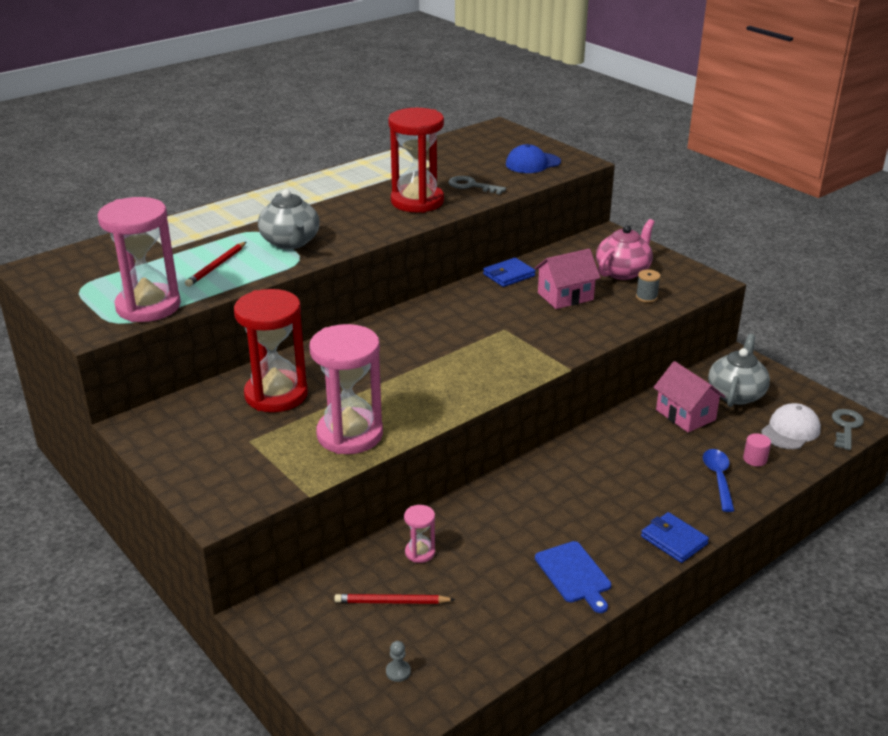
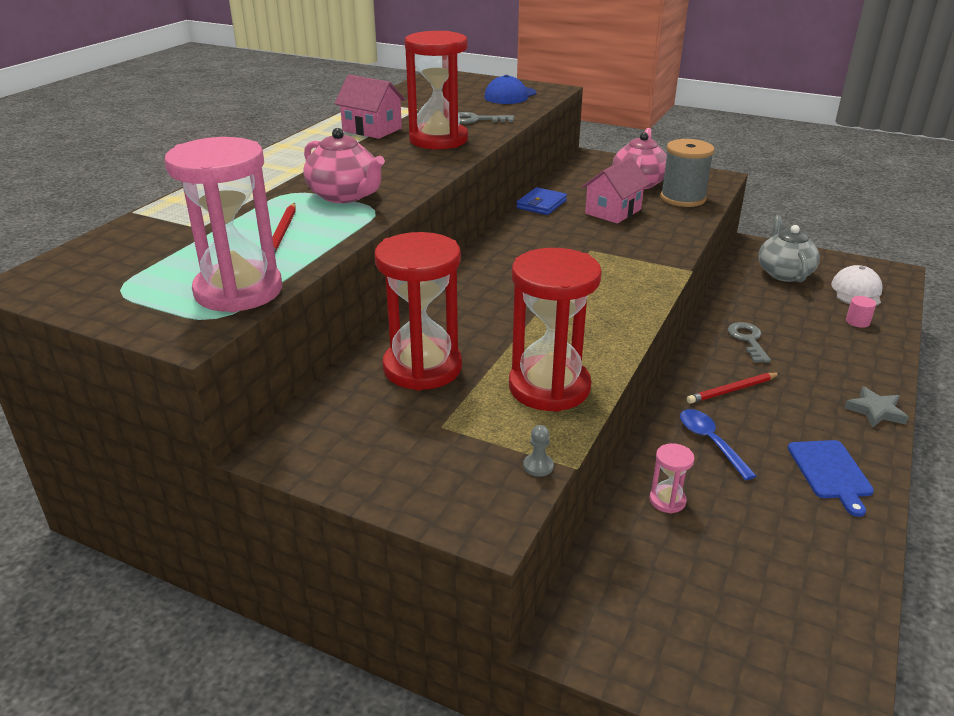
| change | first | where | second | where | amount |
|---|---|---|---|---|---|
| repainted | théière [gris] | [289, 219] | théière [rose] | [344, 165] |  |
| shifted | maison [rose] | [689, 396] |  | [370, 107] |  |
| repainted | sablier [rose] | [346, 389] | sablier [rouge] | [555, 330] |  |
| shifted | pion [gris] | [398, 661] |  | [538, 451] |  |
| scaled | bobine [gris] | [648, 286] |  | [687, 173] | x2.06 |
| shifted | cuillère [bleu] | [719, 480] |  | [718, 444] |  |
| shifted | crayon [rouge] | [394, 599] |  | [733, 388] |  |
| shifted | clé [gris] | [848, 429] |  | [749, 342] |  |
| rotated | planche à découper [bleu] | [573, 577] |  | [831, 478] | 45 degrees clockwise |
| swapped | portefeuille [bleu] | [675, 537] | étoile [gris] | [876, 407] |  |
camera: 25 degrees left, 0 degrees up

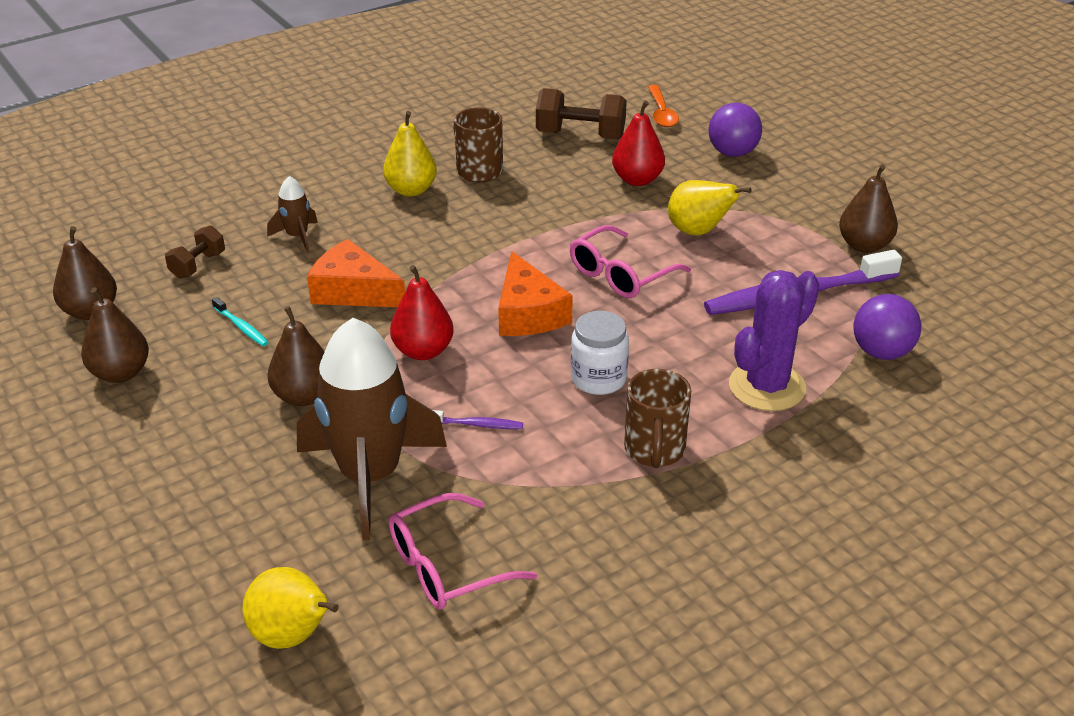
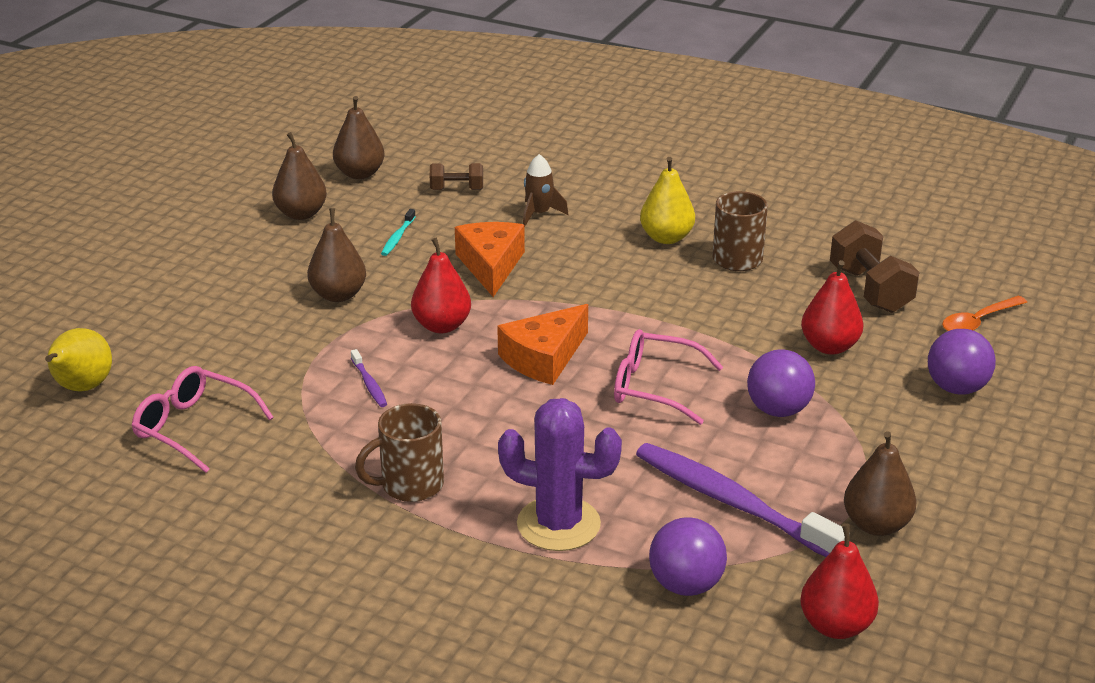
| change | first | where | second | where | amount |
|---|---|---|---|---|---|
| swapped | poire [jaune] | [710, 207] | balle [violet] | [781, 383] |  |
| new |  |  | poire [rouge] | [839, 581] |  |
| gone | fusée [marron] | [372, 429] |  |  |  |
| gone | bocal [blanc] | [600, 353] |  |  |  |
camera: 60 degrees right, 5 degrees down

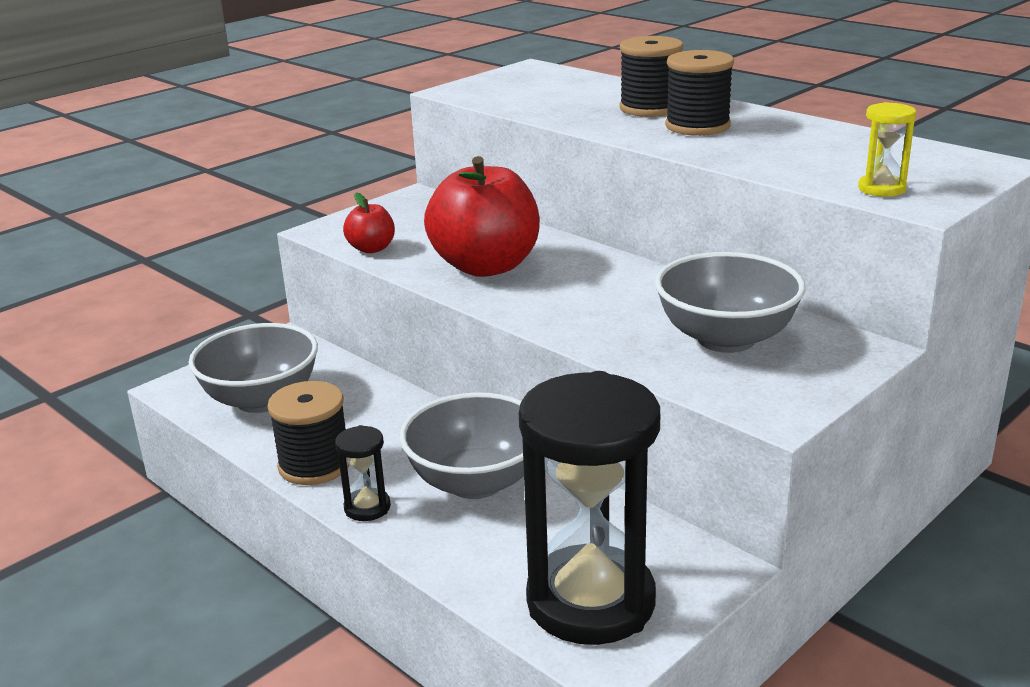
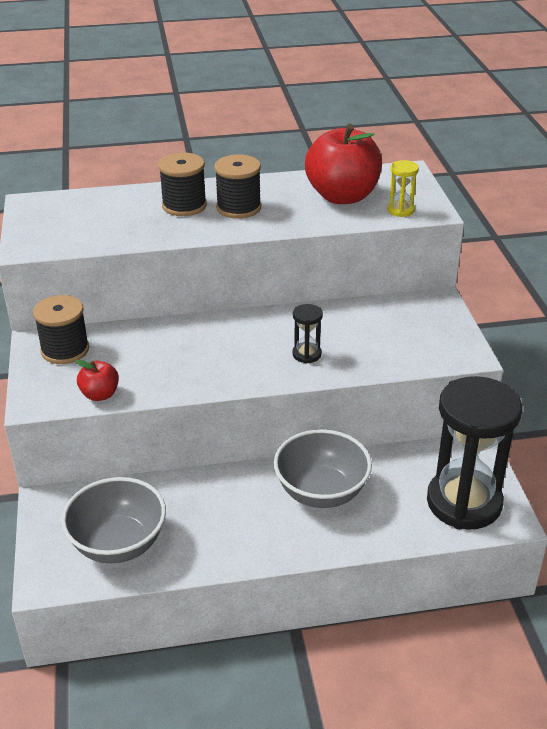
| change | first | where | second | where | amount |
|---|---|---|---|---|---|
| shifted | bobine [noir] | [308, 433] |  | [61, 329] |  |
| shifted | sablier [noir] | [363, 473] |  | [307, 334] |  |
| shifted | pomme [rouge] | [482, 216] |  | [343, 164] |  |
| gone | bol [gris] | [730, 302] |  |  |  |
camera: 55 degrees left, 10 degrees up

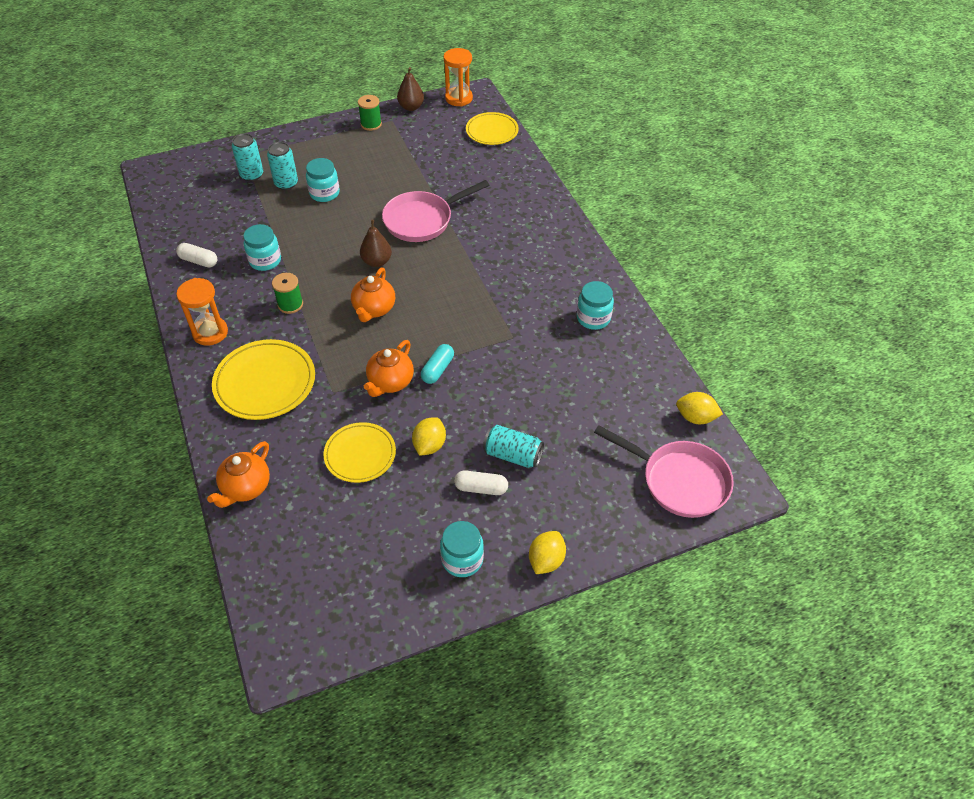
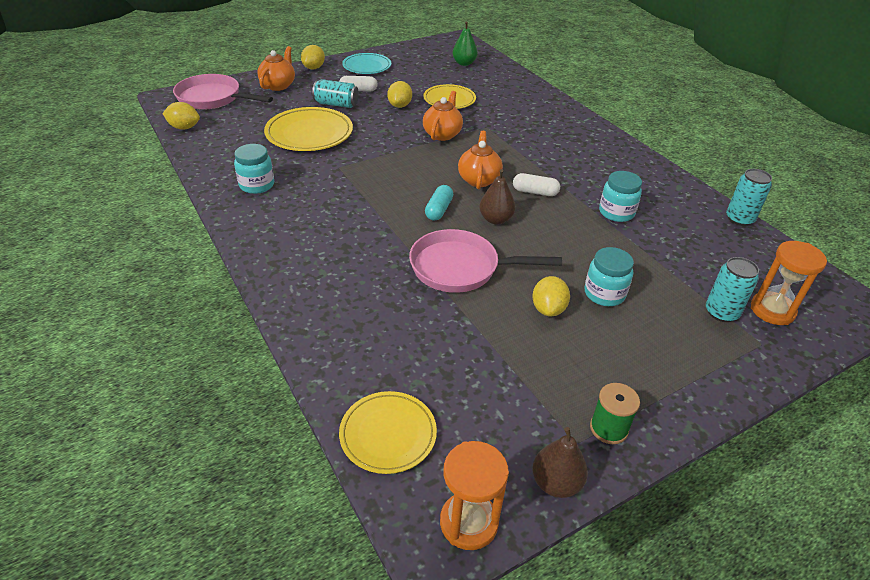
| change | first | where | second | where | amount |
|---|---|---|---|---|---|
| shifted | théière [orange] | [238, 474] |  | [276, 68] |  |
| shifted | assiette [jaune] | [263, 379] |  | [308, 129] |  |
| swapped | bocal [turquoise] | [462, 549] | assiette [turquoise] | [366, 63] |  |
| rotated | poêle [rose] | [435, 211] |  | [485, 261] | 135 degrees counterclockwise |
| shifted | gélule [turquoise] | [437, 364] |  | [439, 203] |  |
| new |  |  | poire [vert] | [465, 44] |  |
| shifted | gélule [blanc] | [196, 255] |  | [536, 184] |  |
| new |  |  | citron [jaune] | [551, 296] |  |
| shifted | canette [turquoise] | [282, 166] |  | [749, 197] |  |
| shifted | sablier [orange] | [202, 312] |  | [789, 283] |  |
| gone | bobine [vert] | [287, 293] |  |  |  |
camera: 170 degrees right, 10 degrees down

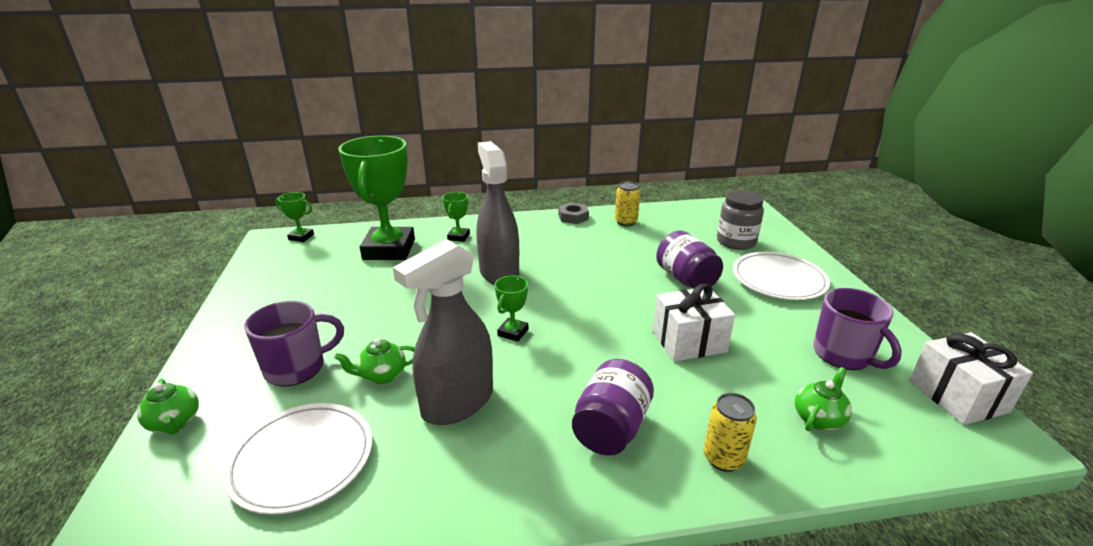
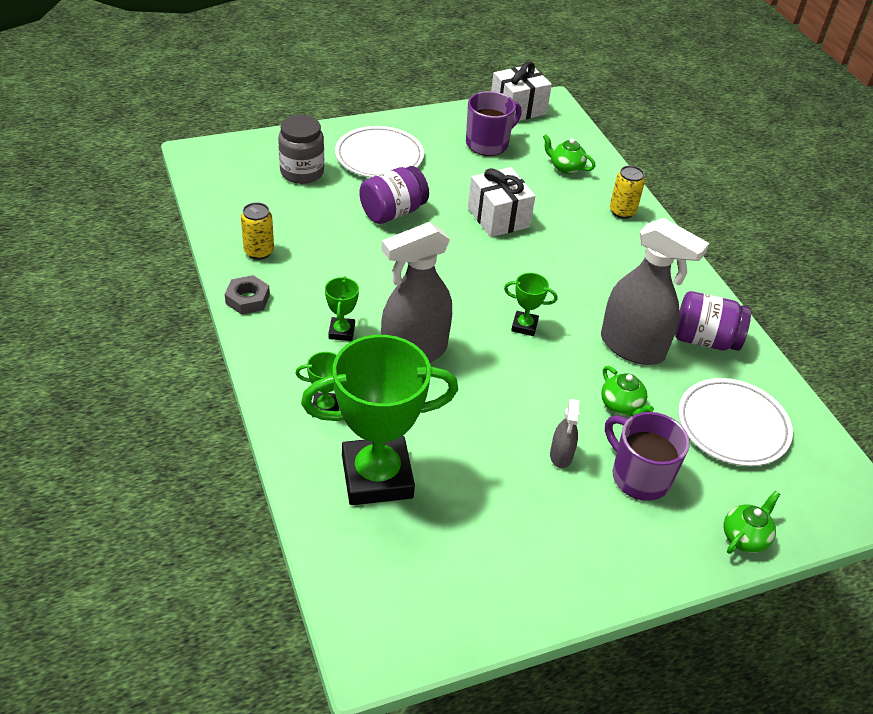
| change | first | where | second | where | amount |
|---|---|---|---|---|---|
| shifted | trophée [vert] | [294, 217] |  | [342, 308] |  |
| new |  |  | vaporisateur [gris] | [565, 433] |  |
| shifted | bocal [violet] | [613, 407] |  | [713, 321] |  |
camera: 105 degrees left, 15 degrees up

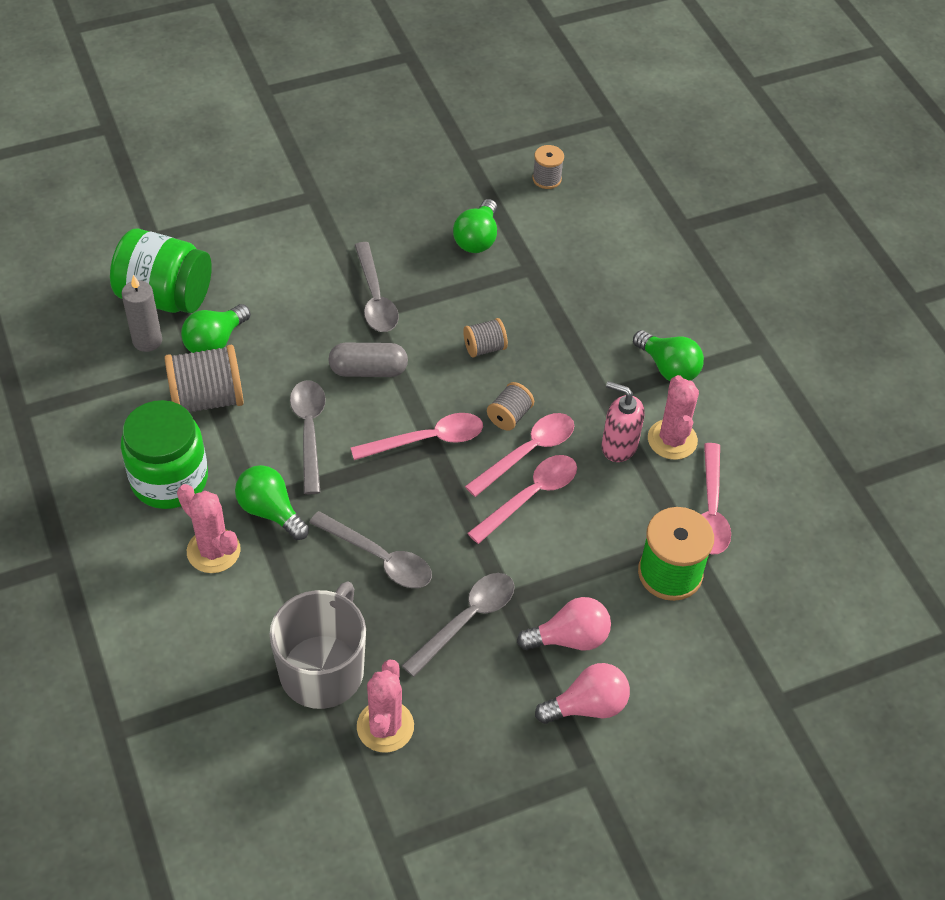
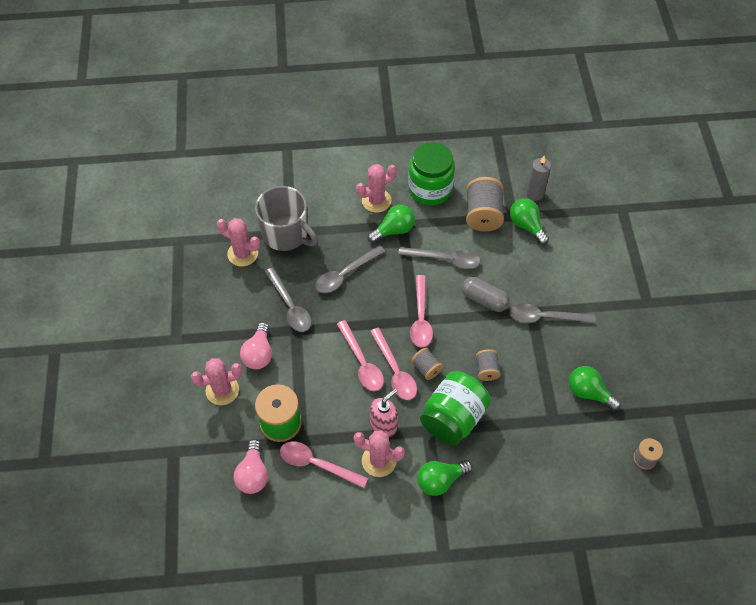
| change | first | where | second | where | amount |
|---|---|---|---|---|---|
| new |  |  | cactus [rose] | [216, 381] |  |
| shifted | ampoule [rose] | [582, 693] |  | [251, 466] |  |
| shifted | bocal [vert] | [161, 270] |  | [455, 408] |  |
| rotated | gélule [gris] | [368, 360] |  | [486, 294] | 75 degrees counterclockwise |
camera: 110 degrees right, 5 degrees up

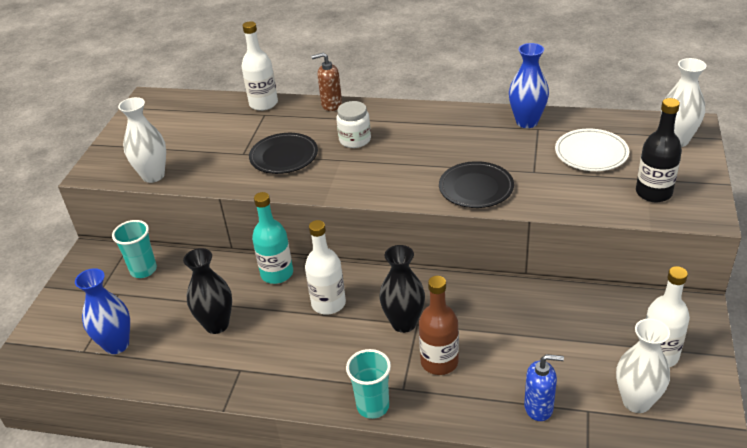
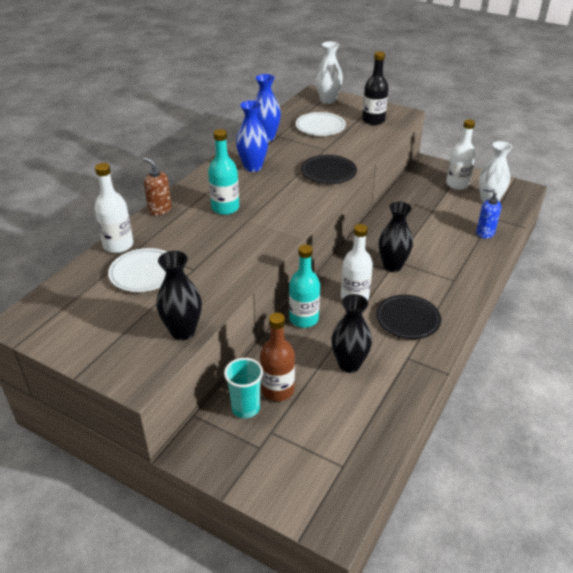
| change | first | where | second | where | amount |
|---|---|---|---|---|---|
| new |  |  | assiette [blanc] | [137, 270] |  |
| rotated | distributeur de savon [marron] | [326, 81] |  | [157, 186] | 120 degrees clockwise |
| repainted | vase [blanc] | [142, 140] | vase [noir] | [179, 295] |  |
| swapped | bocal [blanc] | [353, 124] | bouteille [turquoise] | [223, 172] |  |
| shifted | vase [bleu] | [102, 311] |  | [252, 136] |  |
| shifted | bouteille [marron] | [439, 325] |  | [277, 357] |  |
| shifted | assiette [noir] | [283, 153] |  | [408, 317] |  |
| rotated | distributeur de savon [bleu] | [544, 387] |  | [489, 212] | 75 degrees counterclockwise |
| gone | gobelet [turquoise] | [368, 384] |  |  |  |
camera: 75 degrees left, 0 degrees up

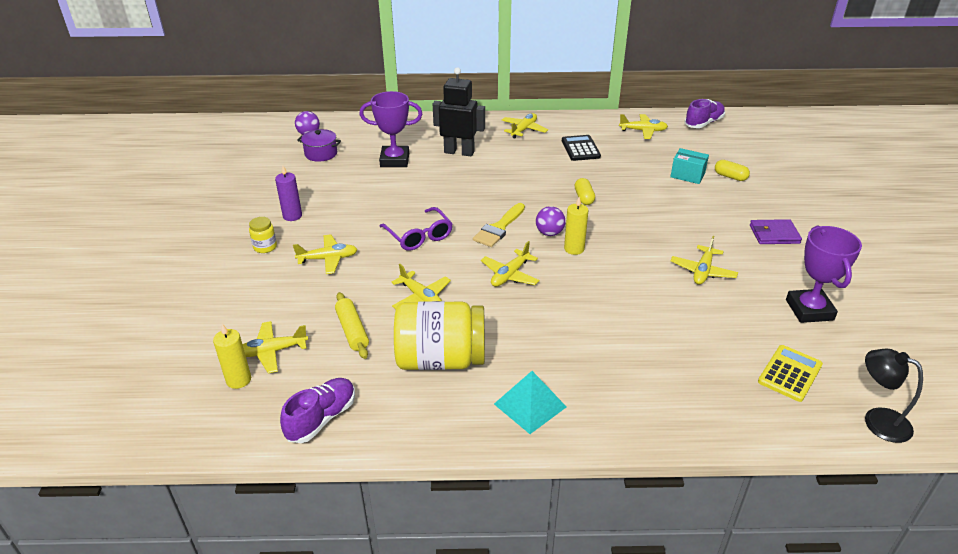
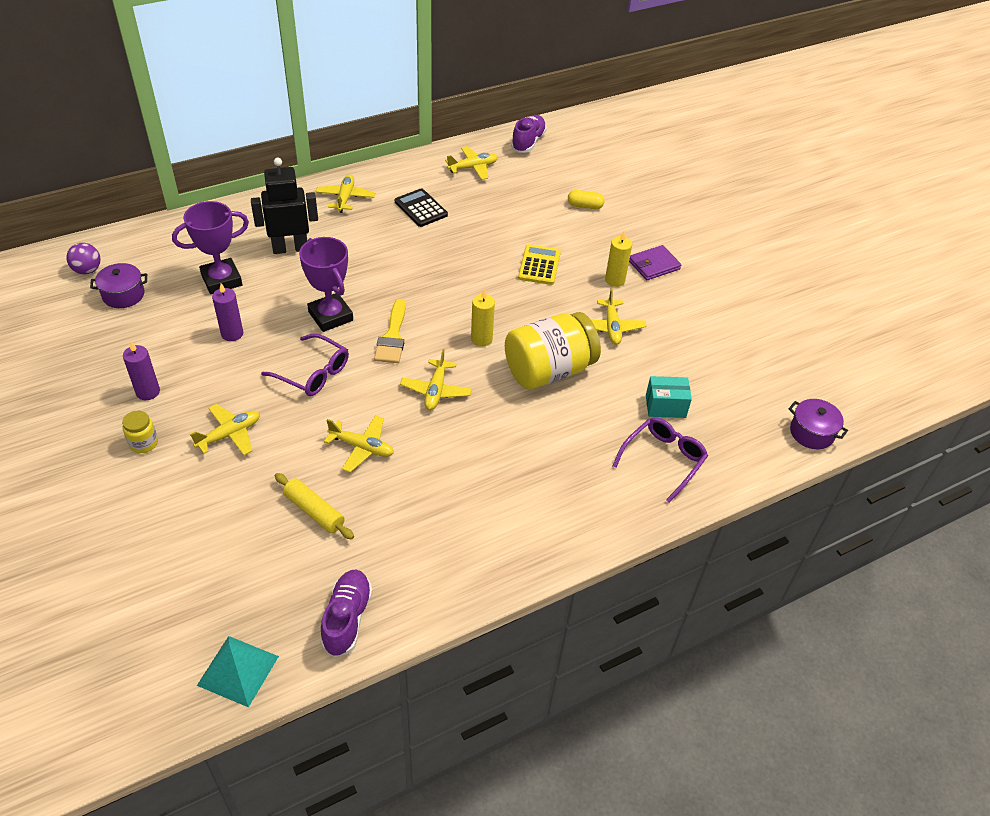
| change | first | where | second | where | amount |
|---|---|---|---|---|---|
| shifted | pyramide [turquoise] | [530, 402] |  | [238, 671] |  |
| new |  |  | bougie [violet] | [227, 312] |  |
| shifted | trophée [violet] | [824, 274] |  | [326, 284] |  |
| shifted | bocal [jaune] | [439, 335] |  | [553, 351] |  |
| shifted | calculatrice [jaune] | [790, 373] |  | [539, 264] |  |
| shifted | bougie [jaune] | [232, 356] |  | [618, 259] |  |
| new |  |  | lunettes [violet] | [660, 460] |  |
| shifted | boîte [turquoise] | [689, 166] |  | [669, 397] |  |
| swapped | lampe [noir] | [894, 396] | marmite [violet] | [818, 424] |  |
| gone | avion [jaune] | [275, 347] |  |  |  |
| gone | balle [violet] | [550, 221] |  |  |  |
| gone | gélule [jaune] | [585, 191] |  |  |  |
camera: 30 degrees left, 10 degrees up

